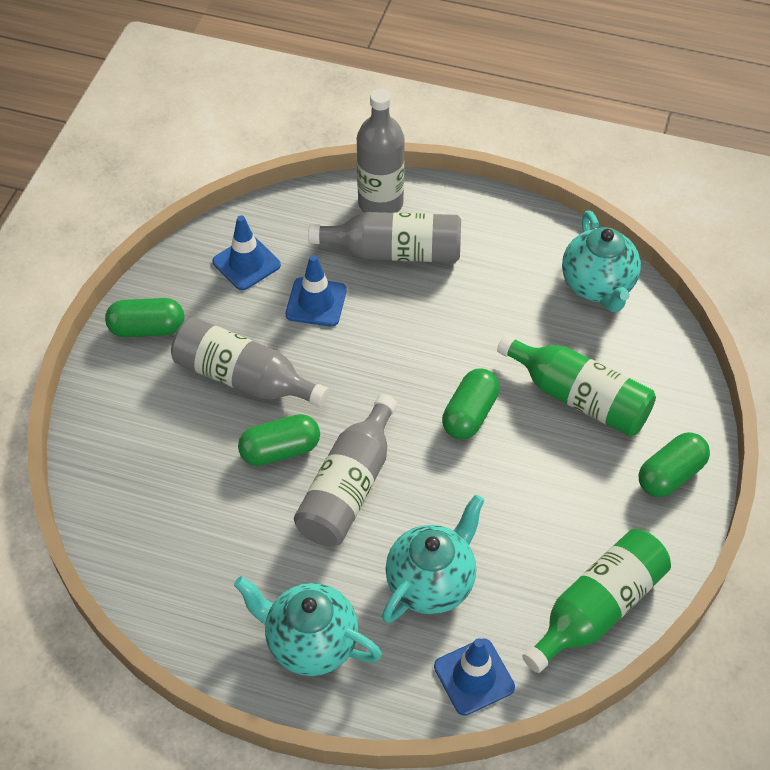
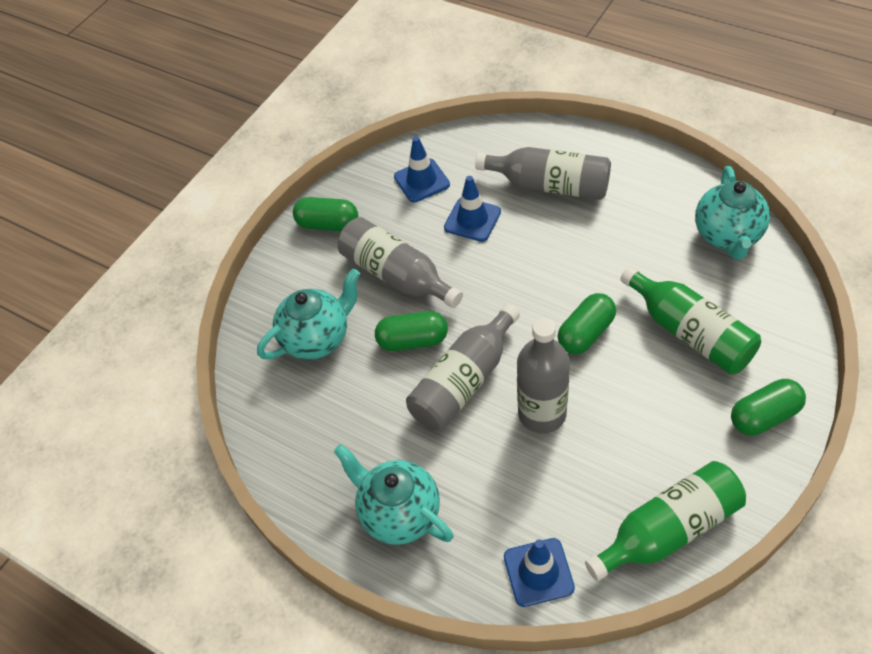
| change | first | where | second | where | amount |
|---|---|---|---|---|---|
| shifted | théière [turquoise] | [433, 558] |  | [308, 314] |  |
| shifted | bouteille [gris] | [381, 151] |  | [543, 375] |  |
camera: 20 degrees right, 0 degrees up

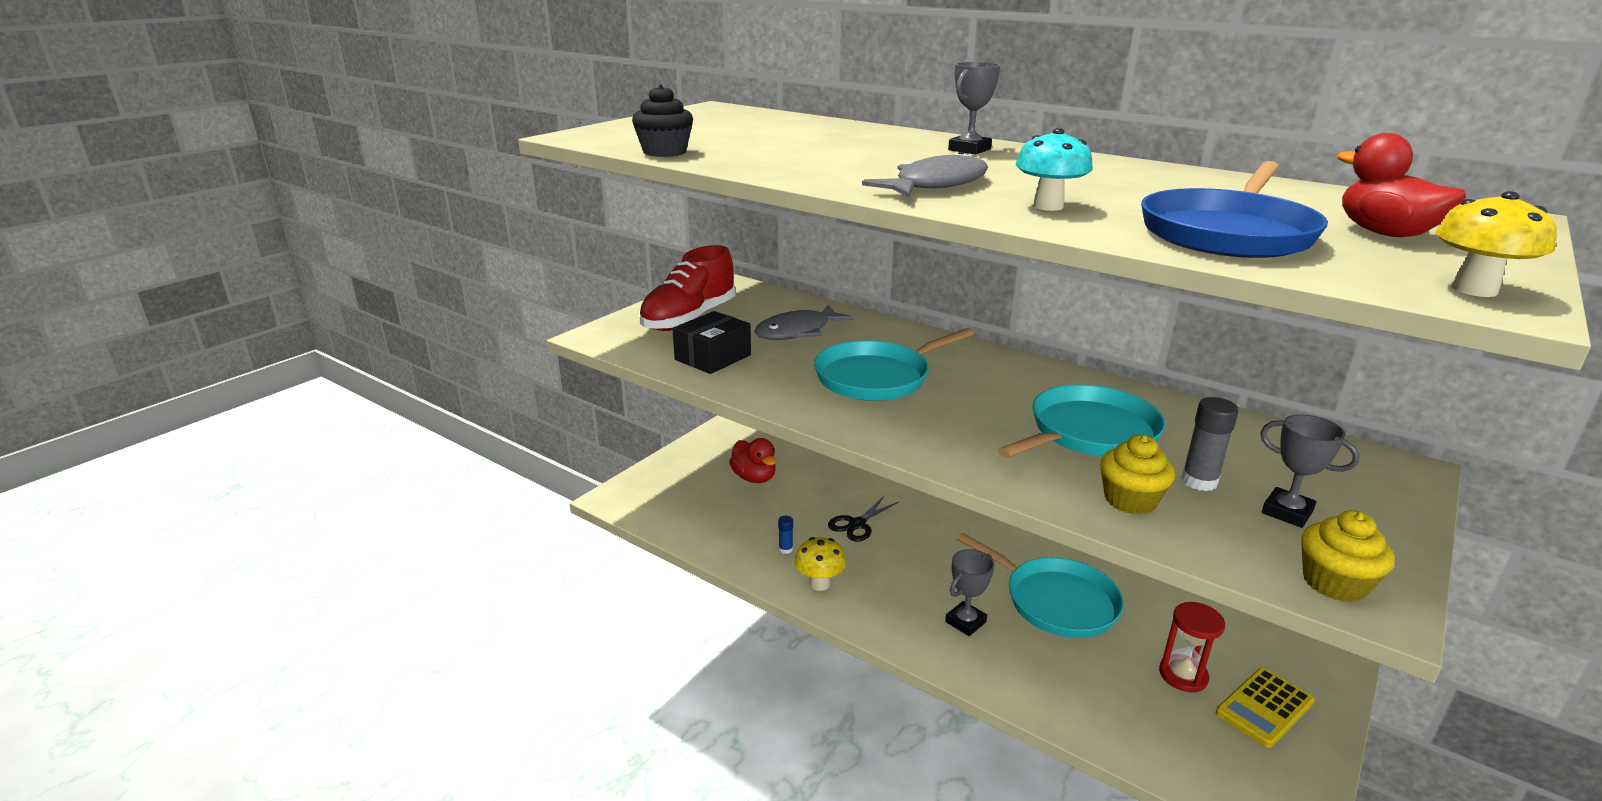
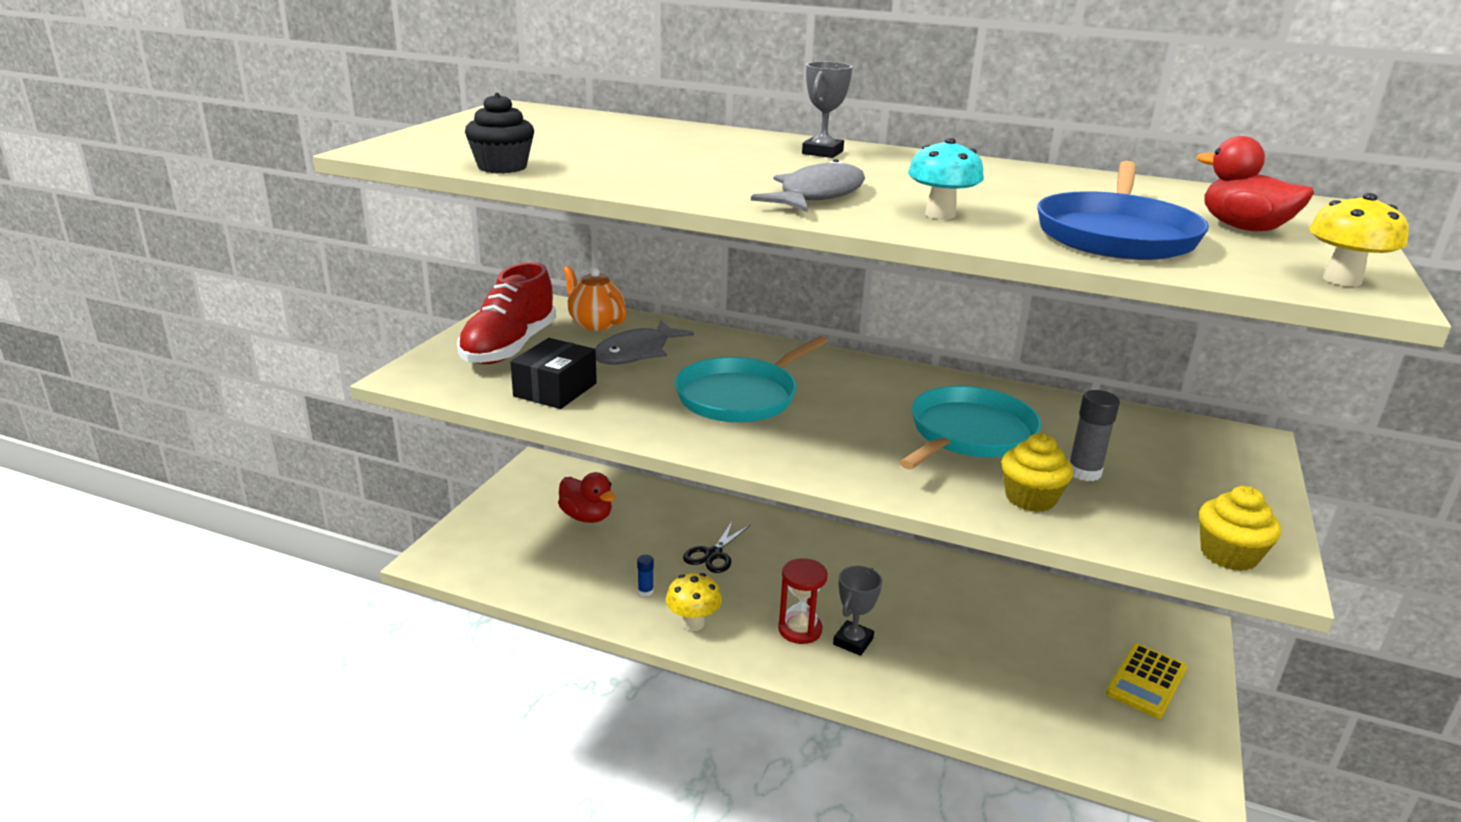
| change | first | where | second | where | amount |
|---|---|---|---|---|---|
| new |  |  | théière [orange] | [595, 298] |  |
| shifted | sablier [rouge] | [1192, 647] |  | [803, 601] |  |
| gone | poêle [turquoise] | [1040, 585] |  |  |  |
| gone | trophée [gris] | [1310, 471] |  |  |  |
camera: 15 degrees left, 0 degrees up

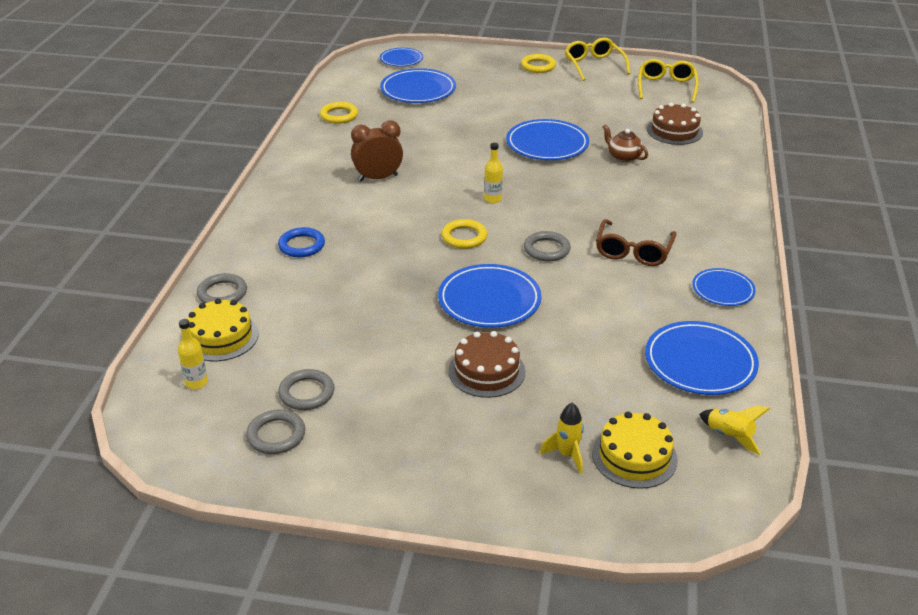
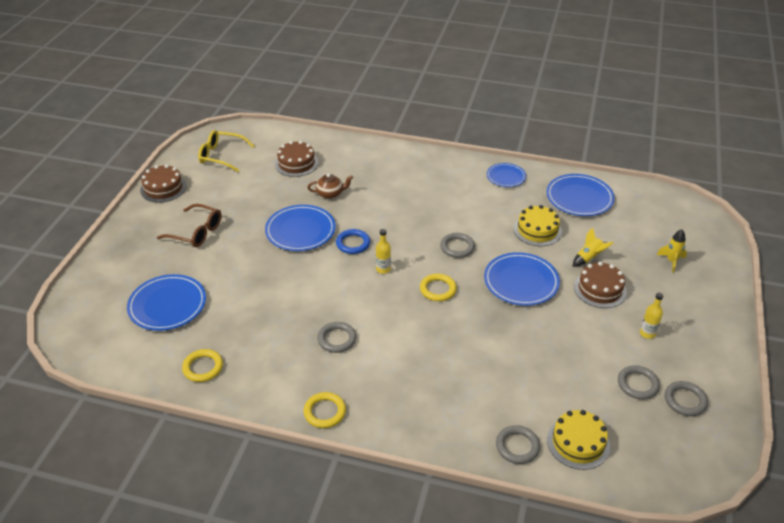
| change | first | where | second | where | amount |
|---|---|---|---|---|---|
| swapped | lunettes [jaune] | [597, 59] | gâteau [marron] | [163, 183] |  |
| shifted | lunettes [marron] | [636, 242] |  | [189, 225] |  |
| shifted | anneau [jaune] | [538, 63] |  | [325, 410] |  |
| rotated | théière [marron] | [625, 143] |  | [330, 186] | 150 degrees counterclockwise |
| swapped | réveil [marron] | [377, 151] | anneau [gris] | [336, 337] |  |
| shifted | anneau [bleu] | [301, 242] |  | [353, 241] |  |
| shifted | gâteau [jaune] | [635, 450] |  | [538, 225] |  |
| shifted | fusée [jaune] | [734, 430] |  | [592, 247] |  |
| shifted | bouteille [jaune] | [193, 354] |  | [651, 316] |  |
| gone | assiette [bleu] | [401, 57] |  |  |  |
camera: 85 degrees left, 5 degrees up

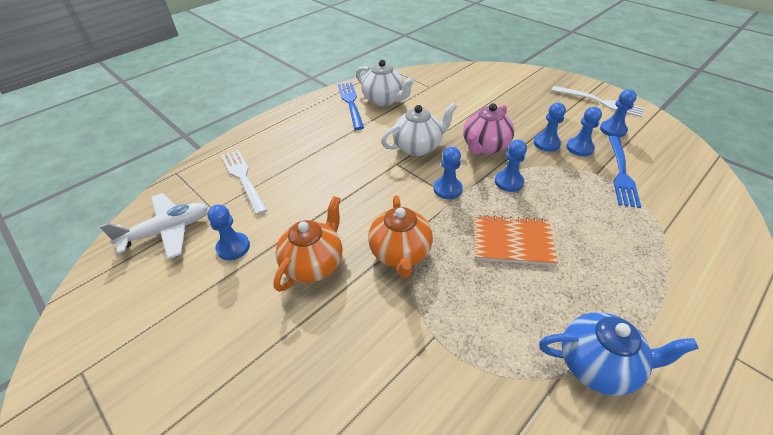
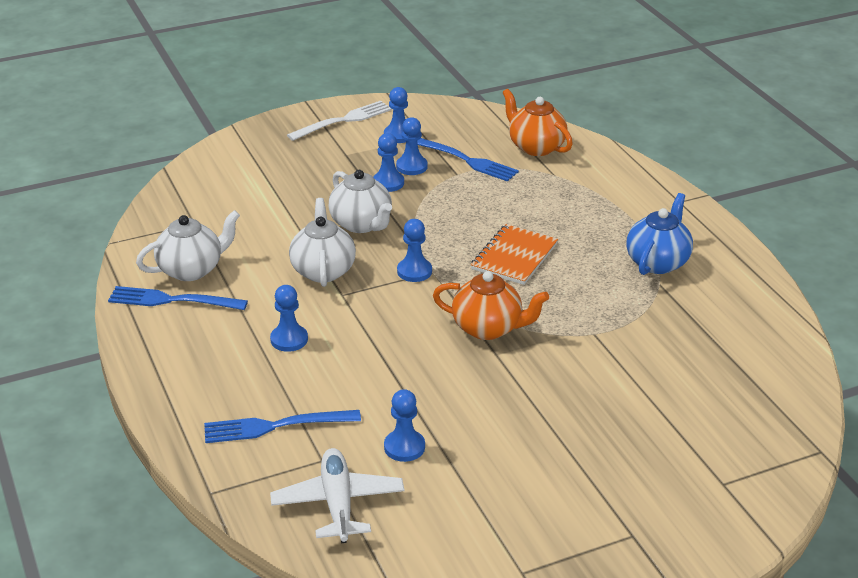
| change | first | where | second | where | amount |
|---|---|---|---|---|---|
| repainted | fourchette [blanc] | [244, 182] | fourchette [bleu] | [282, 426] |  |
| shifted | pion [bleu] | [511, 166] |  | [289, 318] |  |
| repainted | théière [rose] | [488, 129] | théière [blanc] | [360, 201] |  |
| shifted | théière [orange] | [307, 244] |  | [537, 122] |  |
camera: 70 degrees left, 10 degrees down

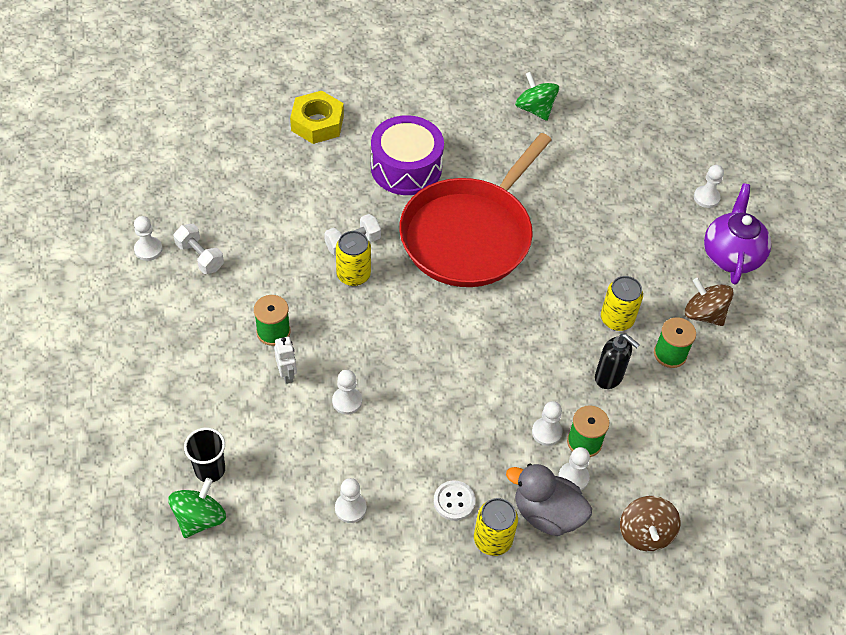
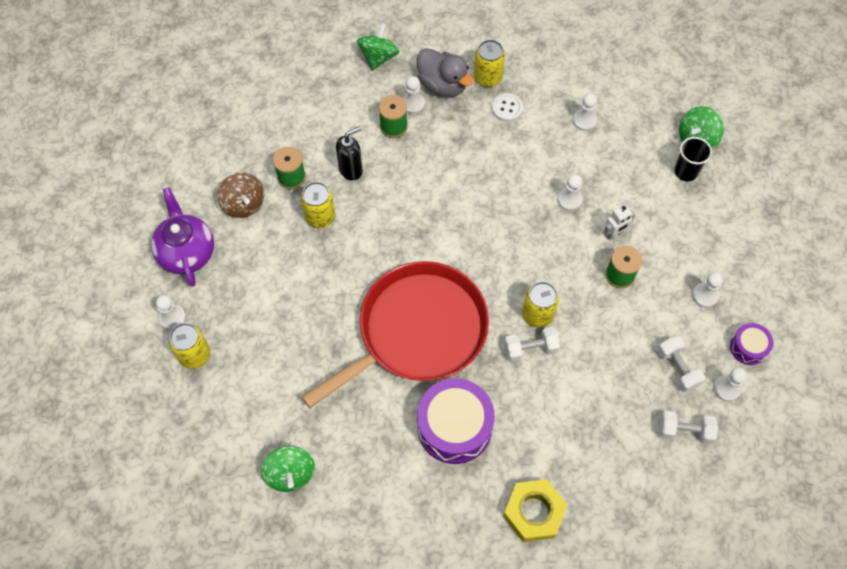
| change | first | where | second | where | amount |
|---|---|---|---|---|---|
| rotated | théière [violet] | [737, 234] |  | [182, 237] | 135 degrees clockwise |
| new |  |  | canette [jaune] | [189, 346] |  |
| rotated | distributeur de savon [noir] | [617, 361] |  | [349, 153] | 90 degrees clockwise |
| repainted | toupie [marron] | [650, 523] | toupie [vert] | [378, 47] |  |
| rotated | robot [blanc] | [285, 360] |  | [619, 222] | 120 degrees counterclockwise |
| new |  |  | haltère [blanc] | [688, 427] |  |
| shifted | pion [blanc] | [547, 423] |  | [707, 290] |  |
| new |  |  | tambour [violet] | [751, 344] |  |
camera: 160 degrees left, 10 degrees up

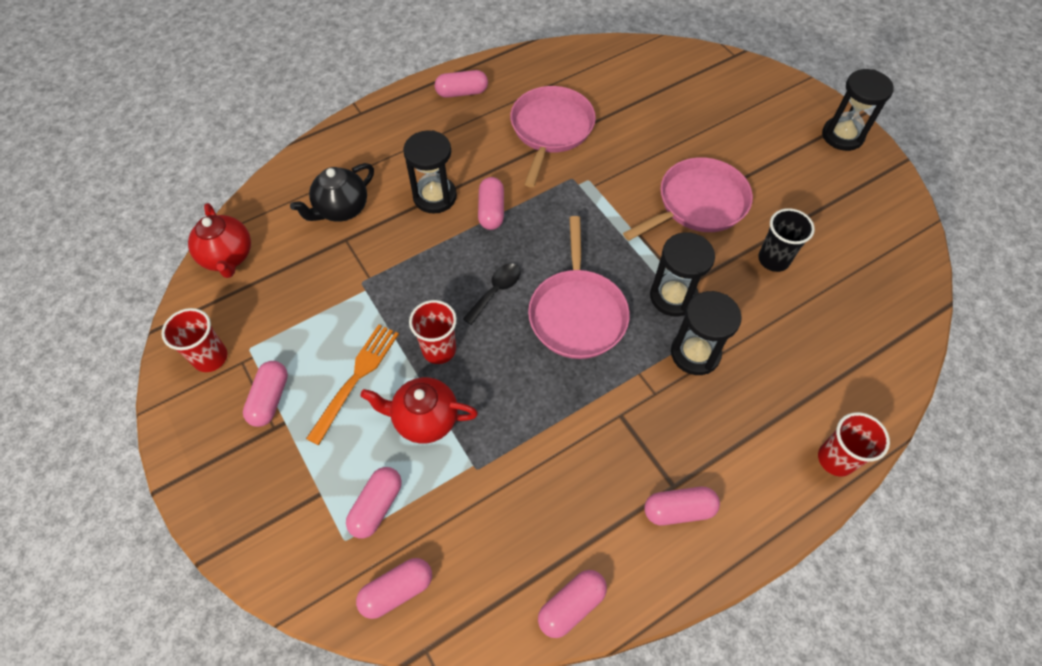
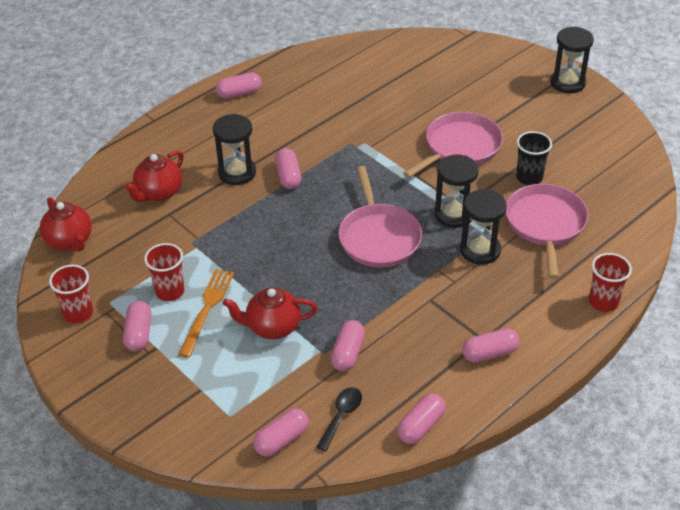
| change | first | where | second | where | amount |
|---|---|---|---|---|---|
| repainted | théière [noir] | [332, 192] | théière [rouge] | [153, 176] |  |
| shifted | gobelet [rouge] | [433, 332] |  | [164, 272] |  |
| shifted | cuillère [noir] | [491, 294] |  | [339, 419] |  |
| shifted | gélule [rose] | [374, 503] |  | [348, 345] |  |
| shifted | poêle [rose] | [553, 136] |  | [547, 231] |  |
camera: 10 degrees left, 15 degrees down

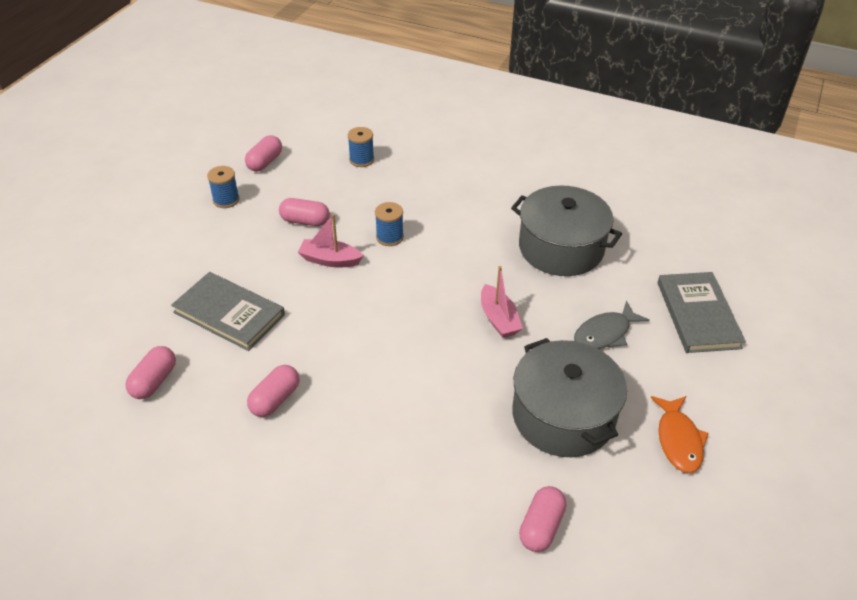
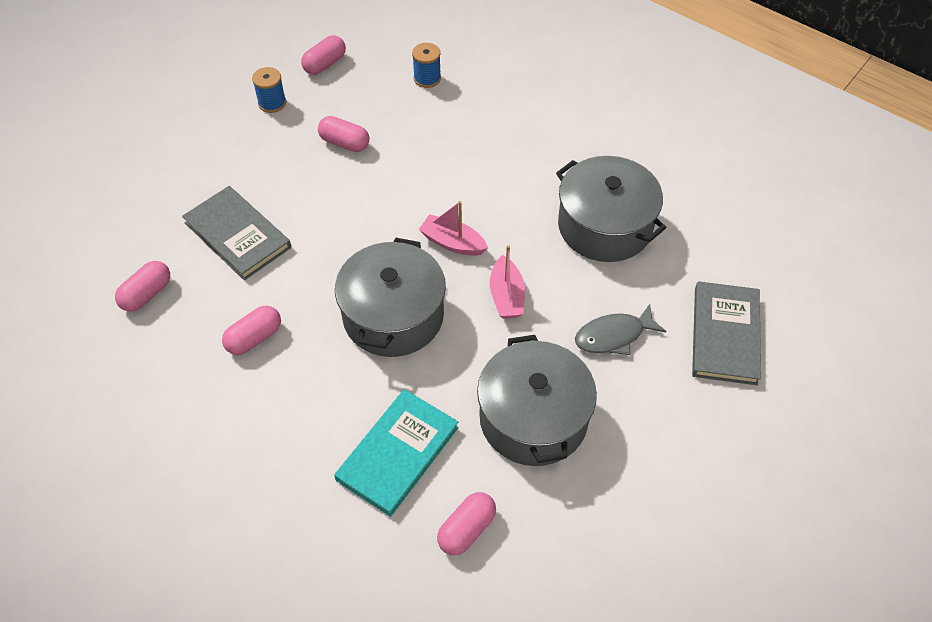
| change | first | where | second | where | amount |
|---|---|---|---|---|---|
| new |  |  | livre [turquoise] | [396, 453] |  |
| new |  |  | marmite [gris] | [390, 297] |  |
| shifted | bateau [rose] | [330, 240] |  | [453, 228] |  |
| gone | bobine [bleu] | [389, 224] |  |  |  |
| gone | poisson [orange] | [680, 434] |  |  |  |
camera: 15 degrees right, 10 degrees up

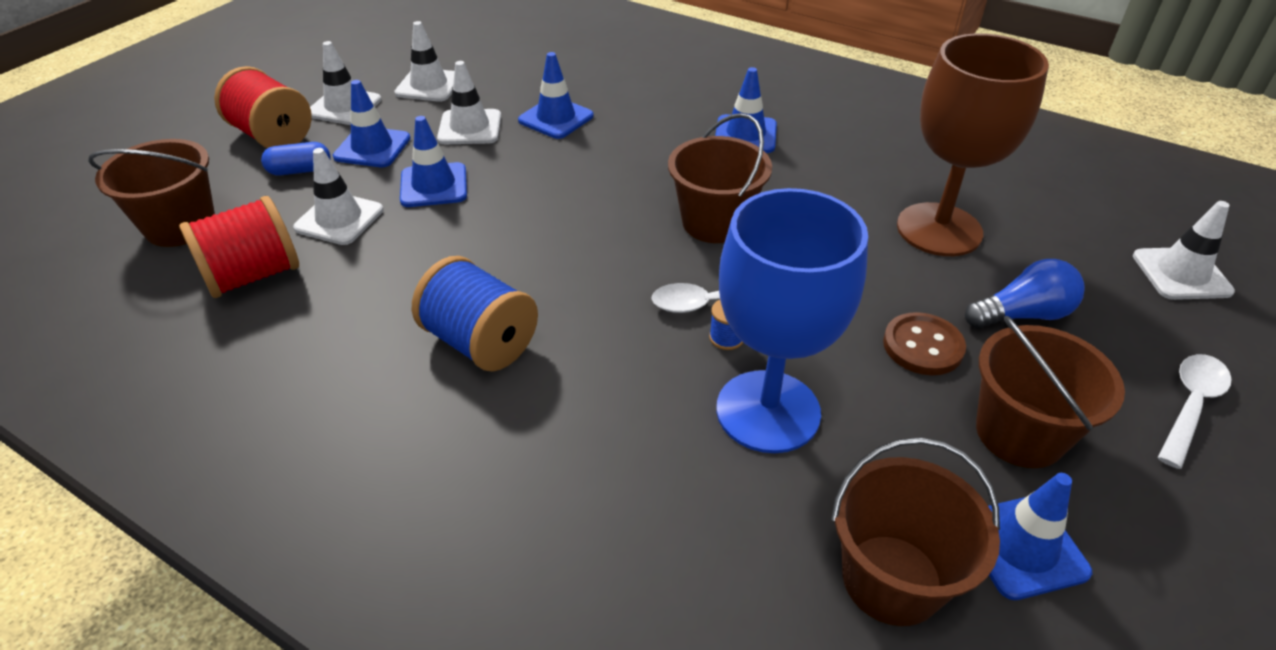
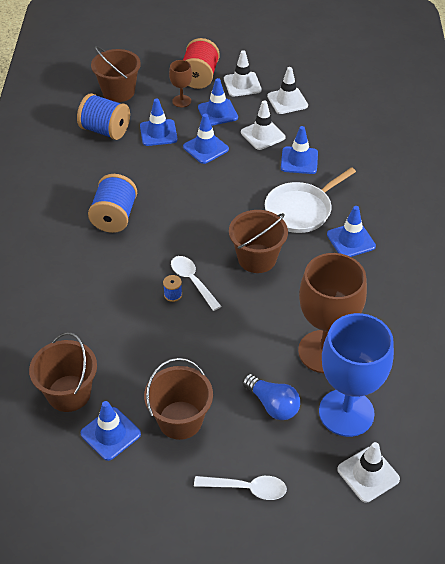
| change | first | where | second | where | amount |
|---|---|---|---|---|---|
| repainted | bobine [rouge] | [239, 247] | bobine [bleu] | [103, 116] |  |
| repainted | cône de chantier [blanc] | [338, 196] | cône de chantier [bleu] | [159, 122] |  |
| swapped | gélule [bleu] | [296, 158] | verre à pied [marron] | [180, 83] |  |
| new |  |  | poêle [blanc] | [310, 200] |  |
| shifted | verre à pied [bleu] | [792, 320] |  | [356, 375] |  |
| gone | bouton [marron] | [924, 343] |  |  |  |
camera: 60 degrees right, 5 degrees up

